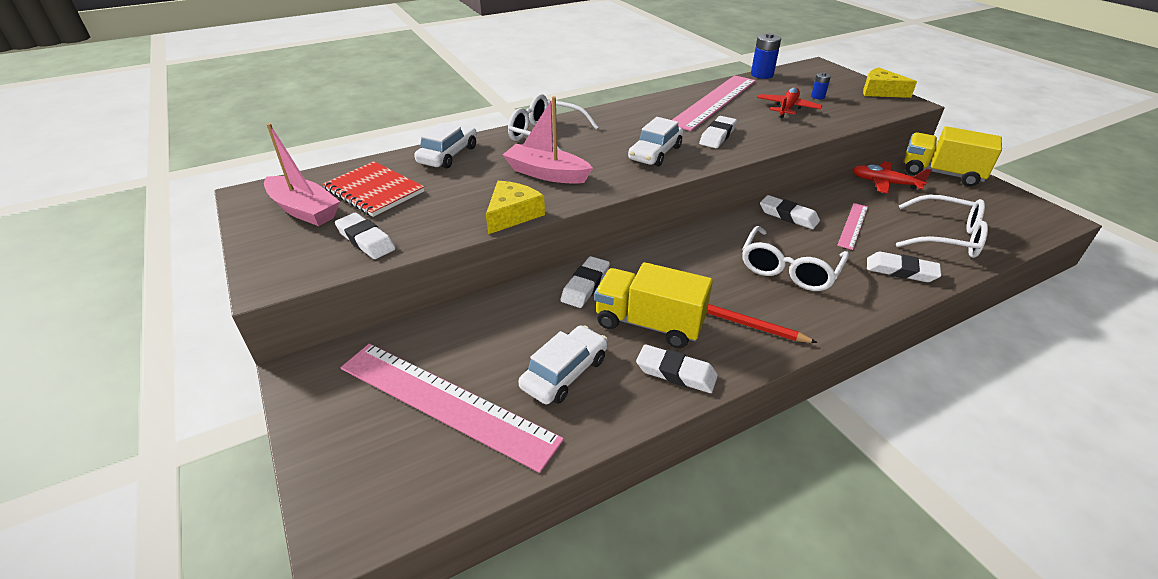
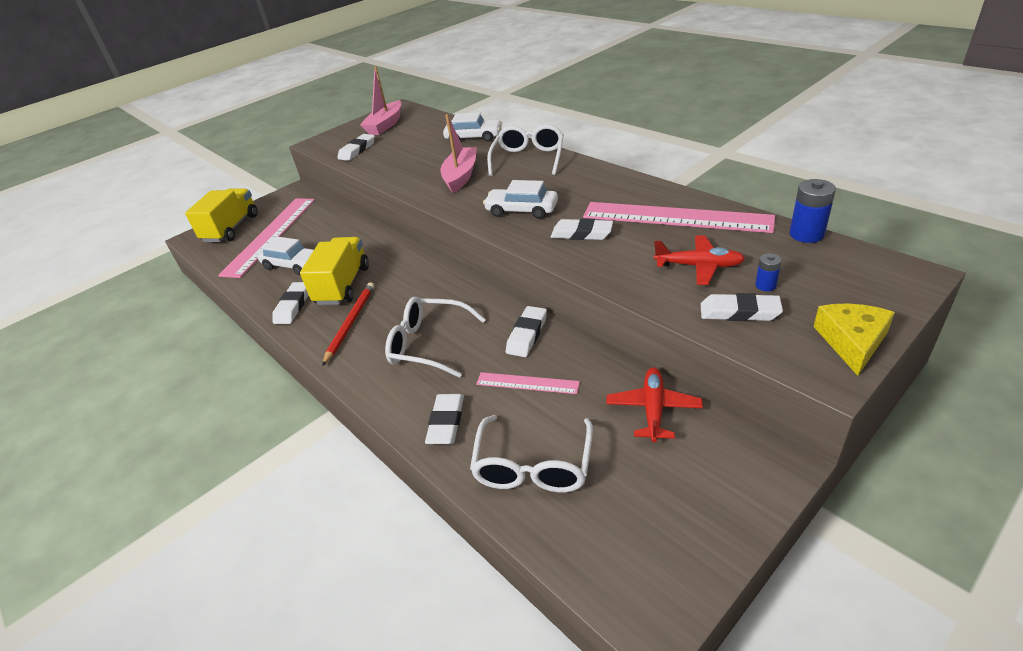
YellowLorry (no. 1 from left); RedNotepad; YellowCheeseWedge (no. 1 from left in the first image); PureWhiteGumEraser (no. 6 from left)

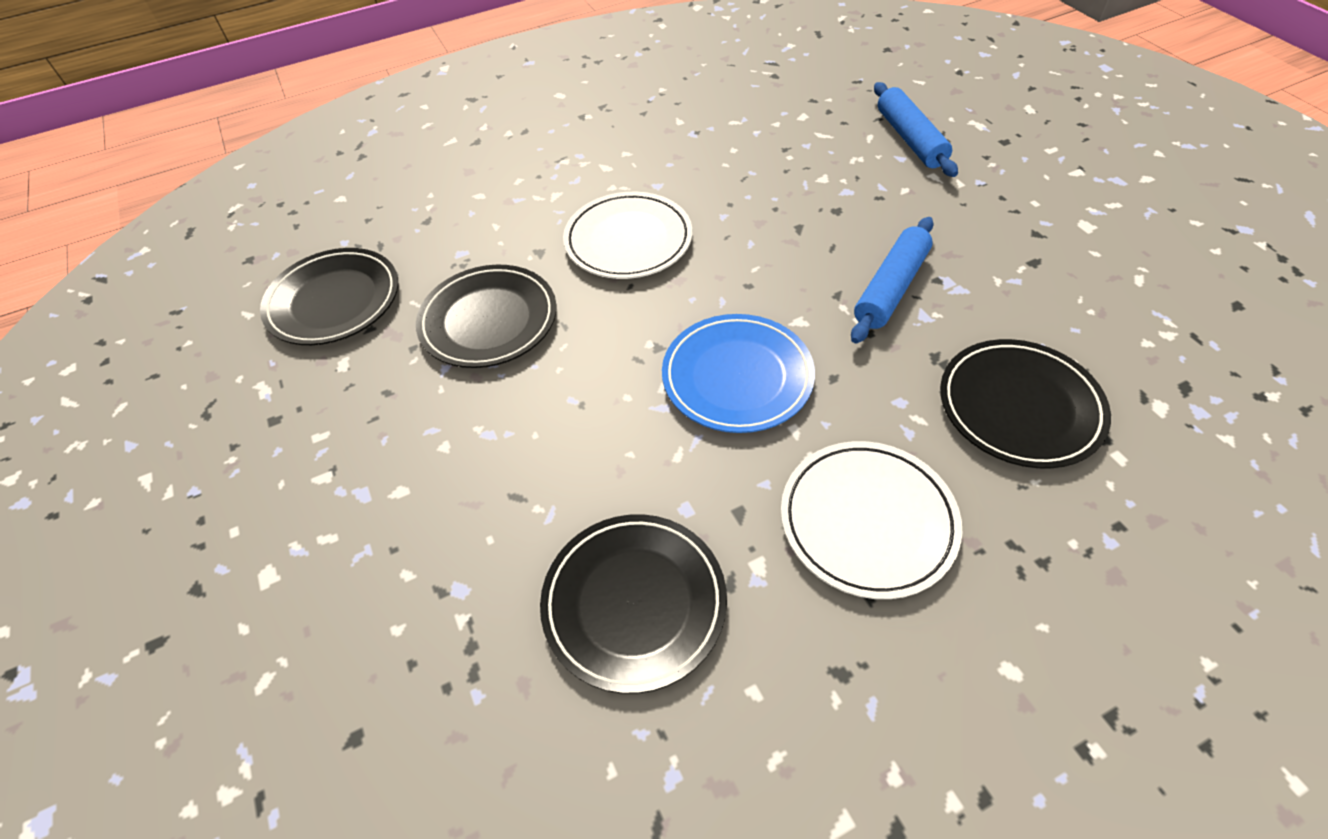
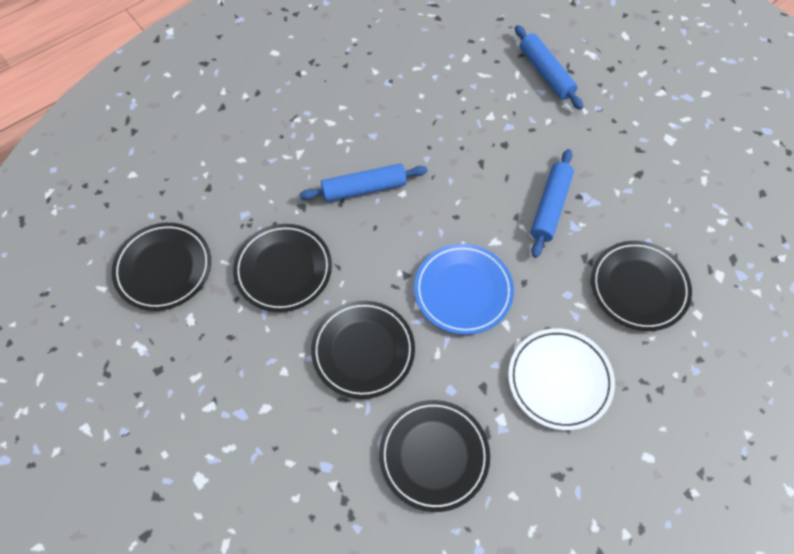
RoyalBlueRollingPin (no. 1 from left); EbonyDinnerPlate (no. 3 from left)

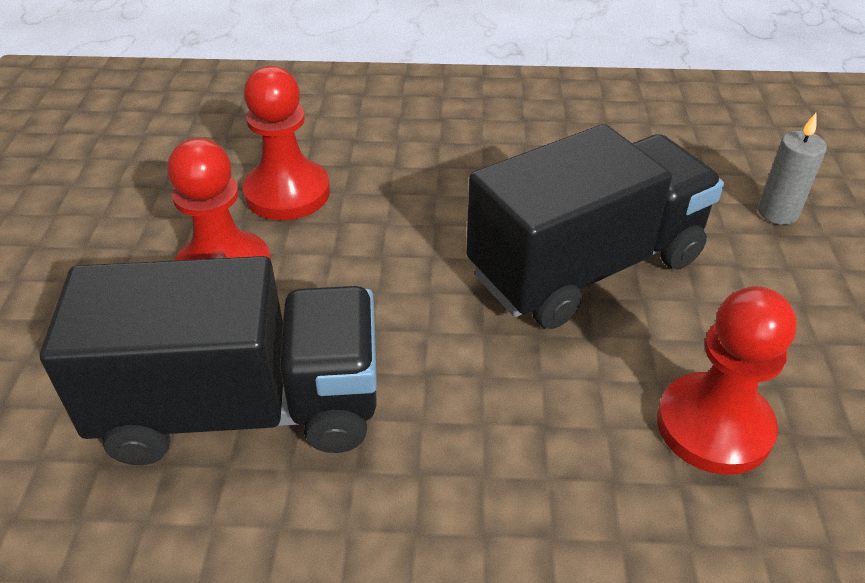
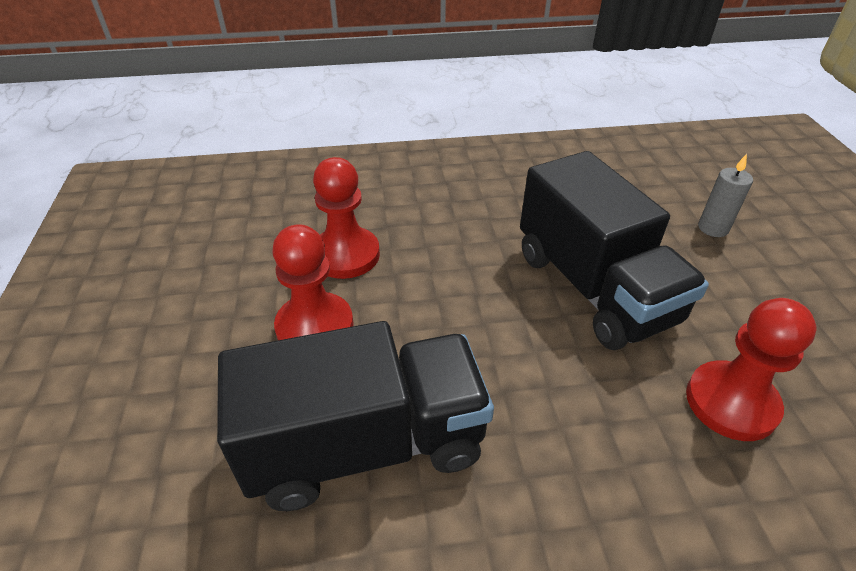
EbonyLorry (no. 2 from left)

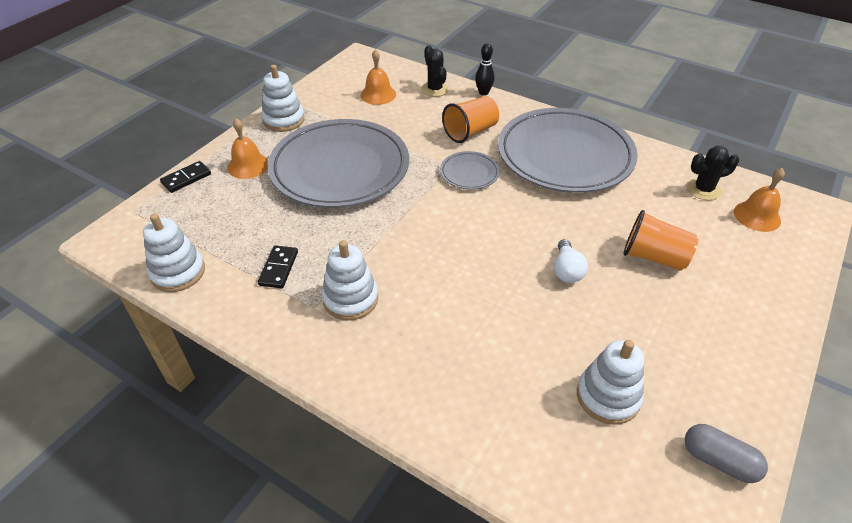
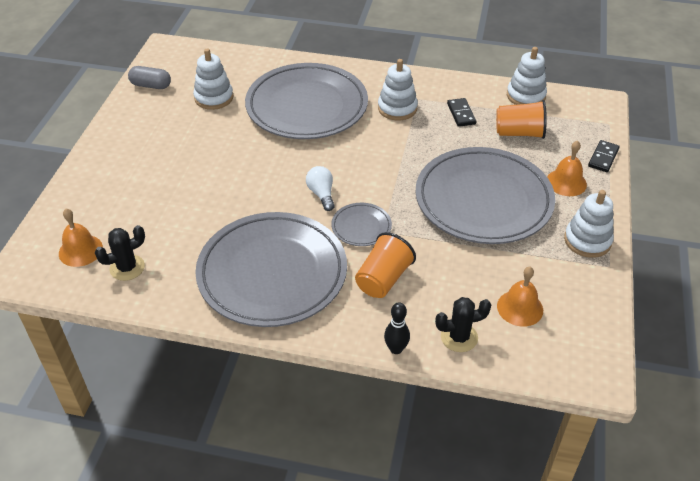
EbonyPricklyPlant (no. 2 from left); BrightOrangeCup (no. 2 from left); PureWhiteLightBulb; GreyDinnerPlate (no. 2 from left)

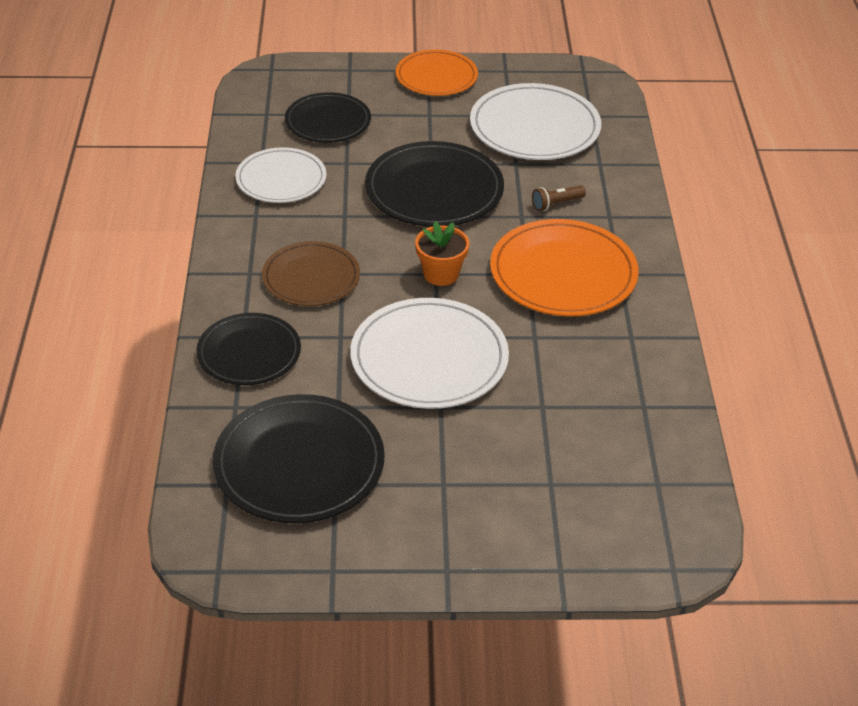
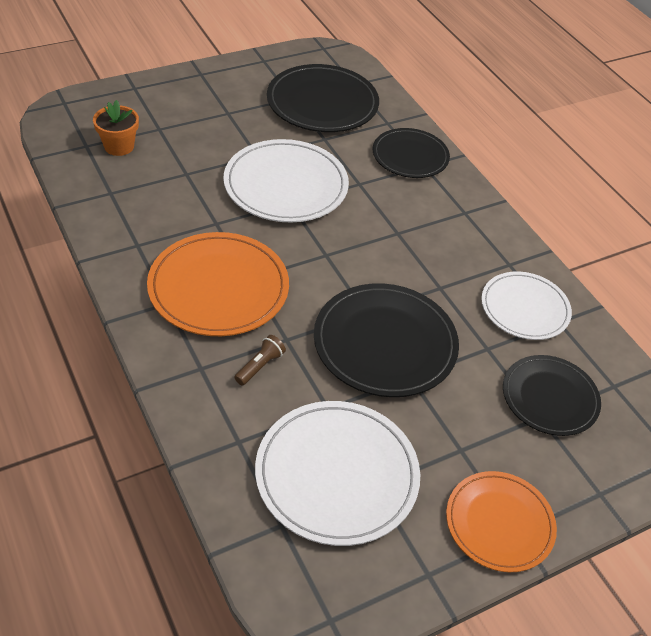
BrightOrangePlantPot; RussetDinnerPlate

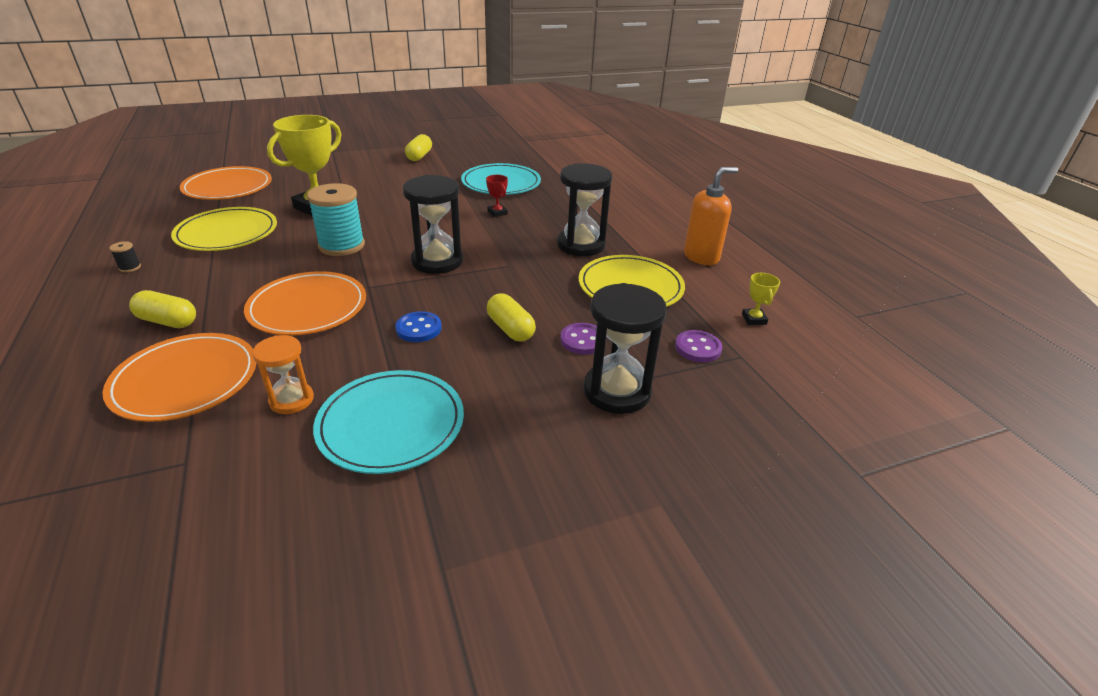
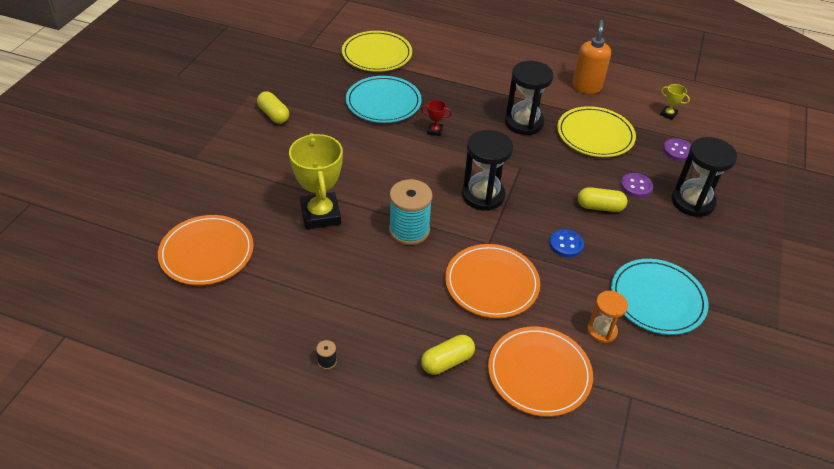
YellowDinnerPlate (no. 1 from left)

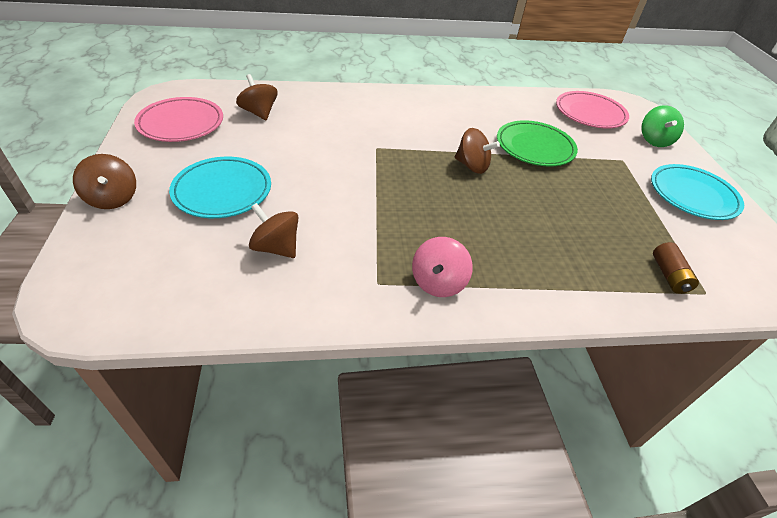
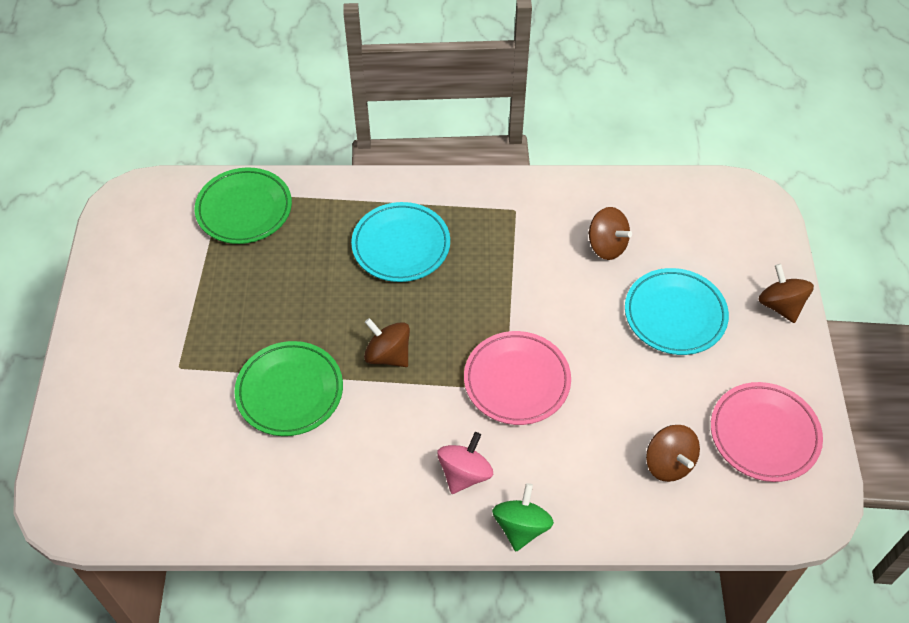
RosePinkDinnerPlate (no. 1 from left); LeafGreenToyTop; AquaDinnerPlate (no. 1 from left); RosePinkToyTop; LeafGreenDinnerPlate (no. 1 from left)

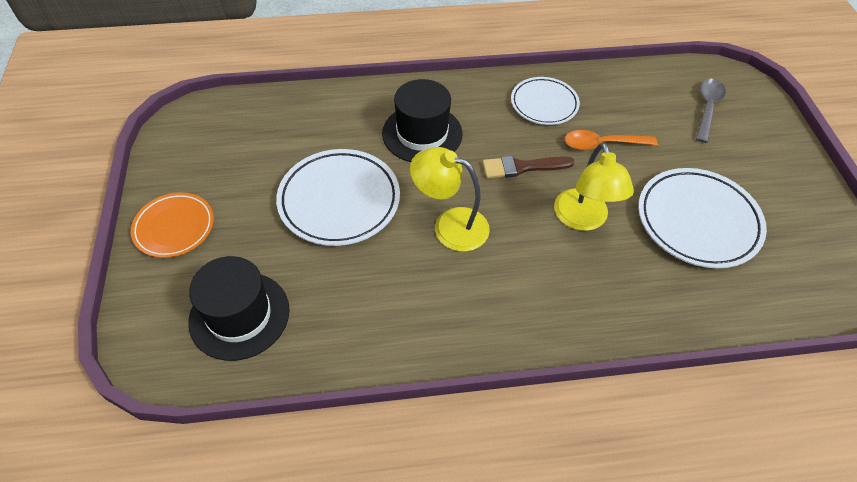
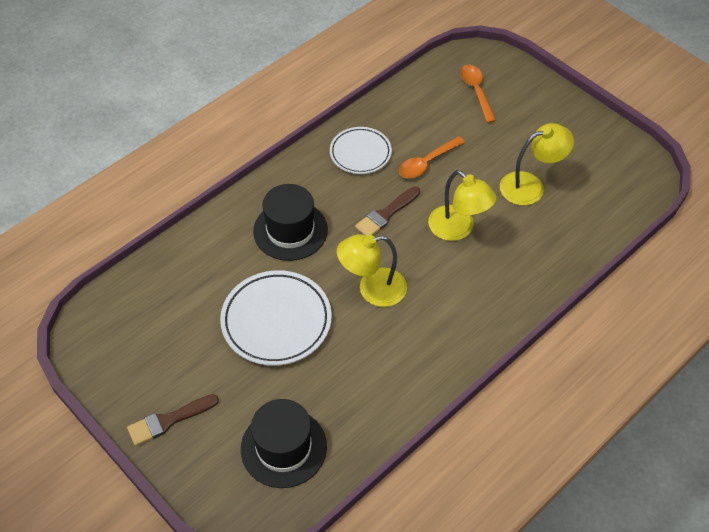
BrightOrangeTablespoon (no. 2 from left); YellowDeskLamp (no. 3 from left); RussetPaintbrush (no. 1 from left)

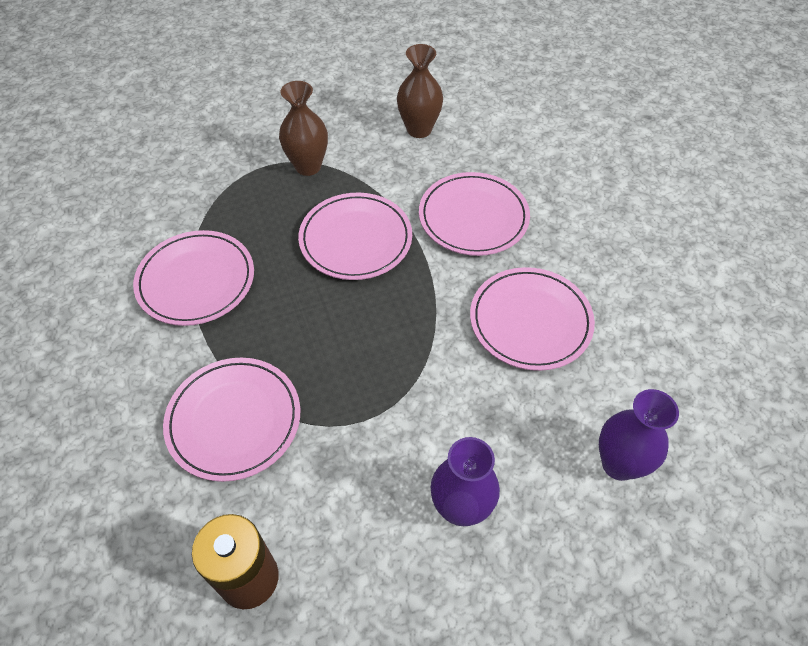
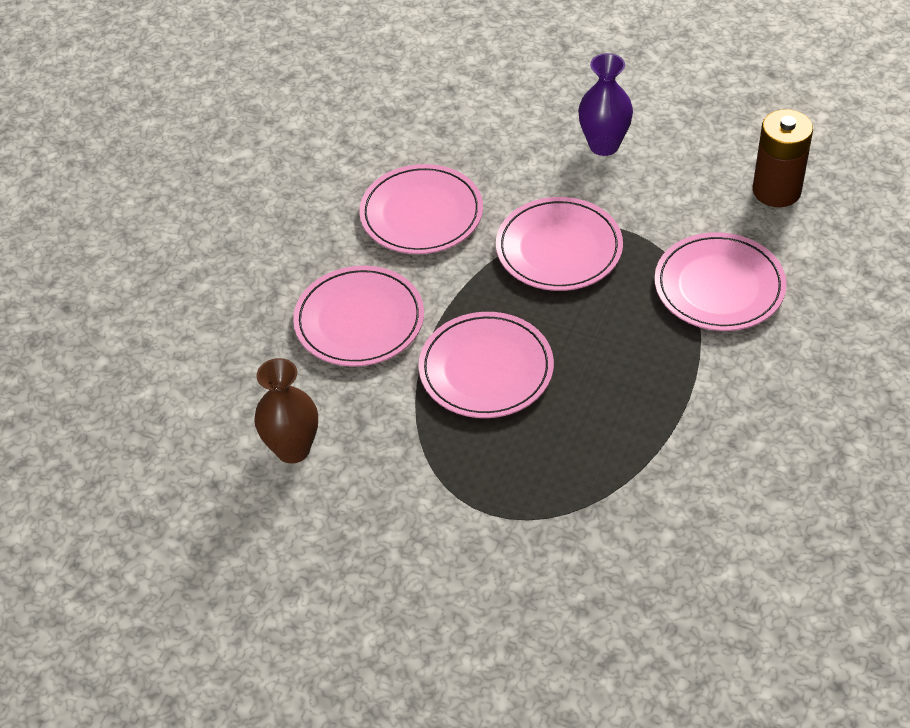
RussetVase (no. 1 from left in the first image); RosePinkDinnerPlate (no. 4 from left); PurpleVase (no. 2 from left in the first image)

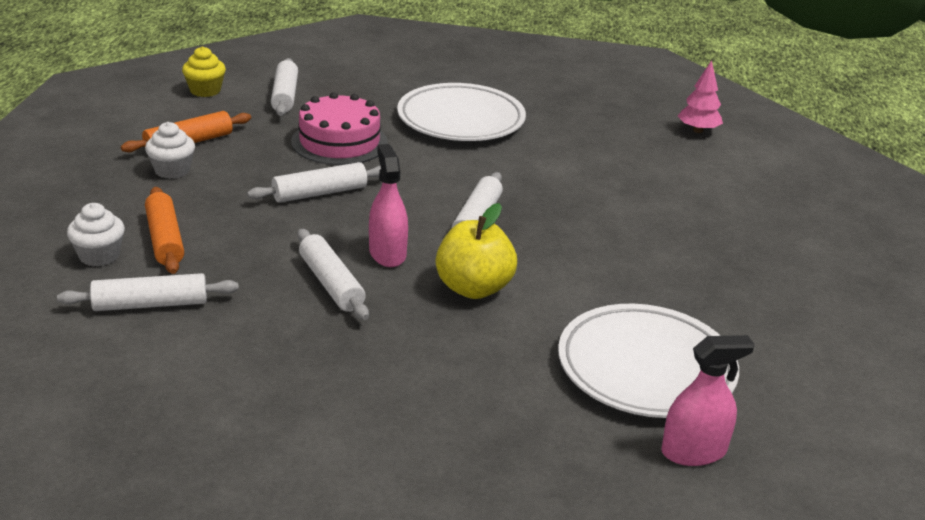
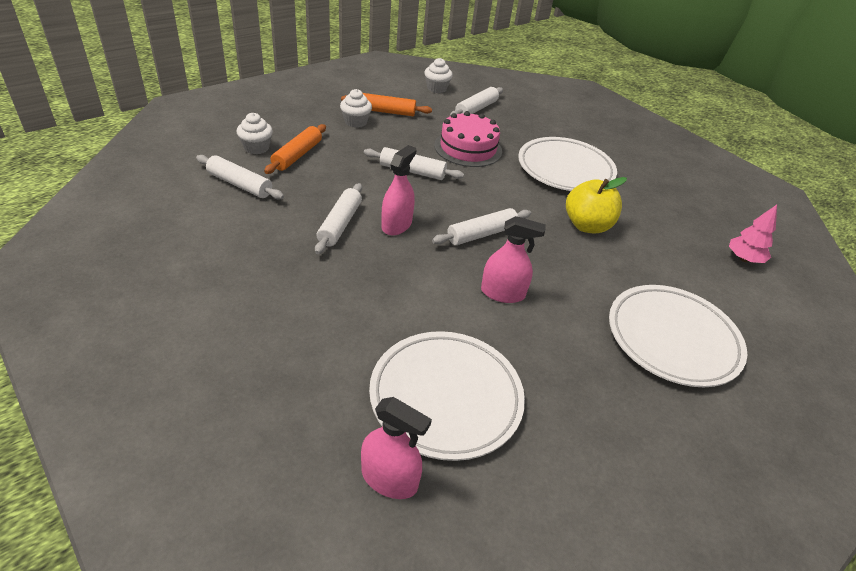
PureWhiteFairyCake (no. 3 from left); YellowToyApple; RosePinkSprayCleaner (no. 3 from left); PureWhiteDinnerPlate (no. 3 from left)

